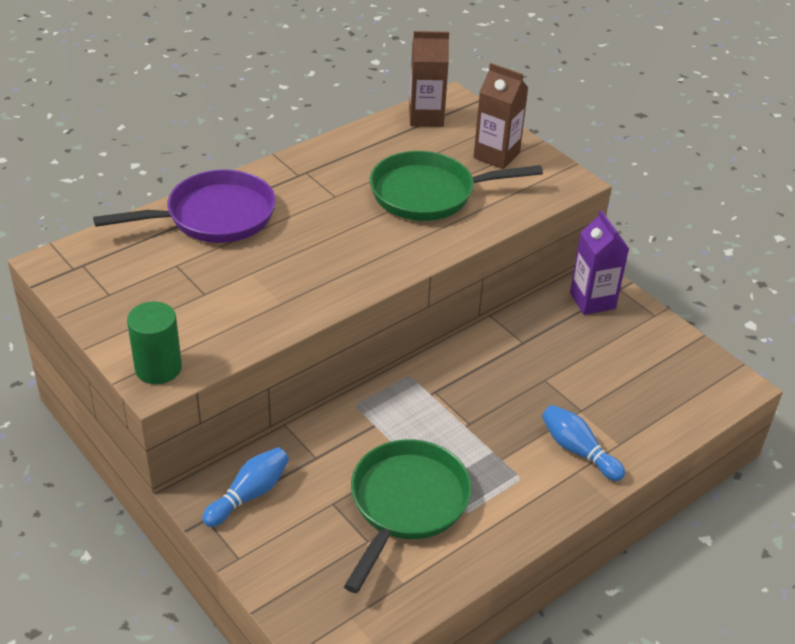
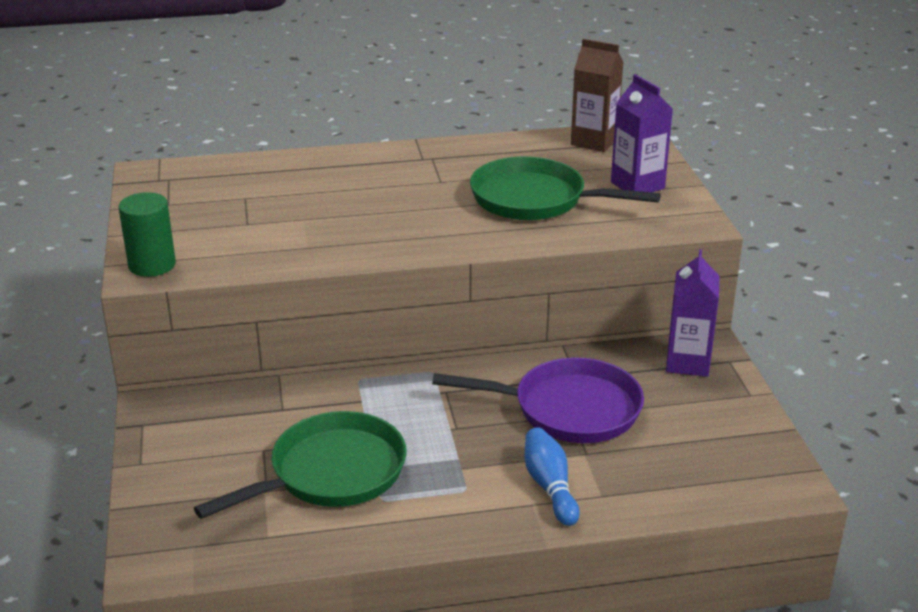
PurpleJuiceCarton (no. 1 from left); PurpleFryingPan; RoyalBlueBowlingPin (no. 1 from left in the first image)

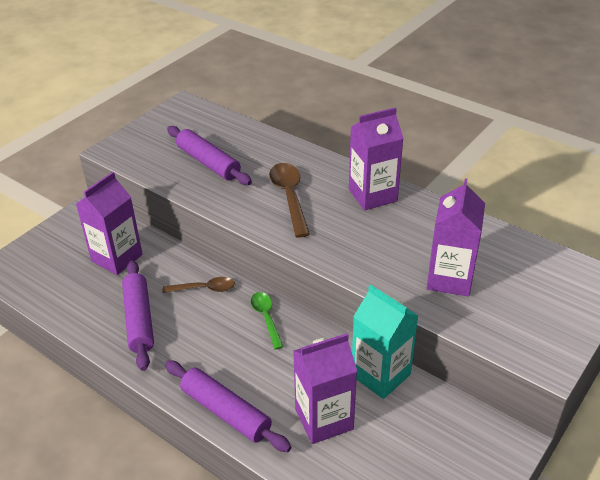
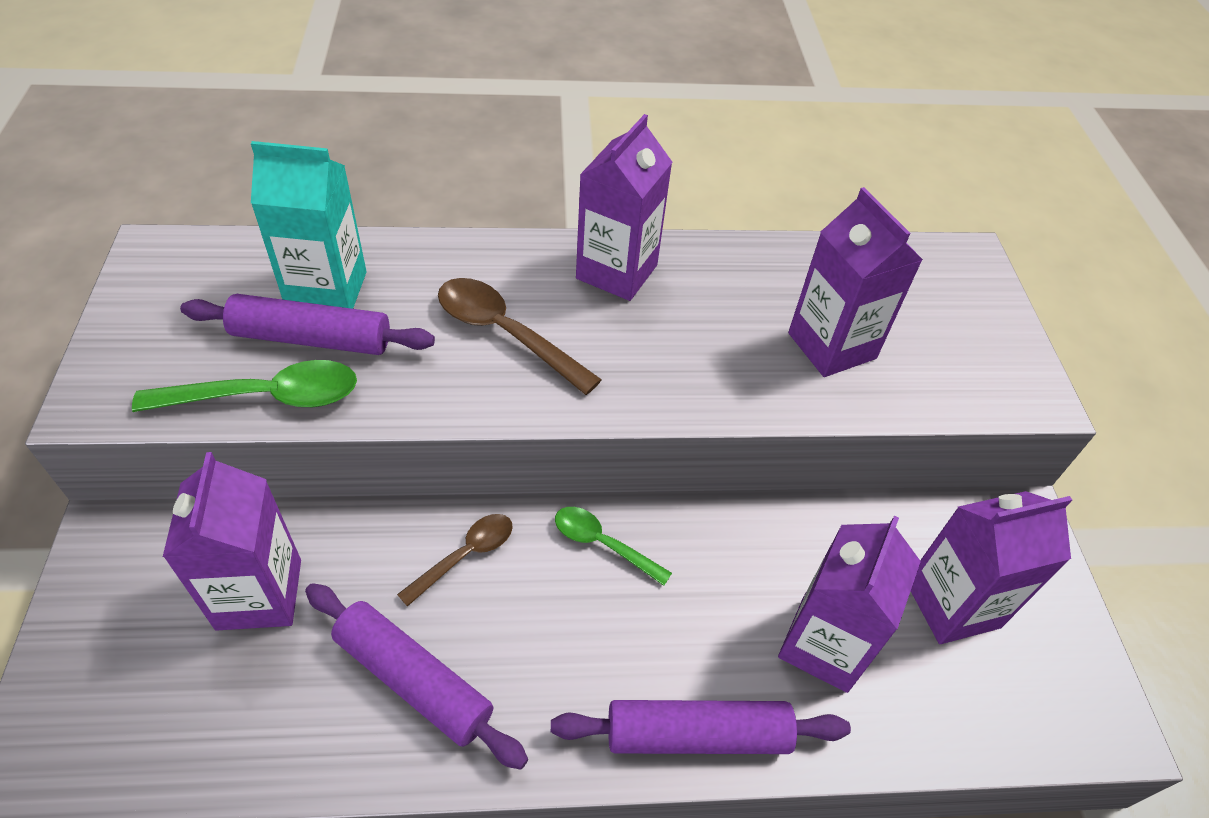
AquaJuiceCarton; LeafGreenTablespoon (no. 1 from left); PurpleJuiceCarton (no. 5 from left)

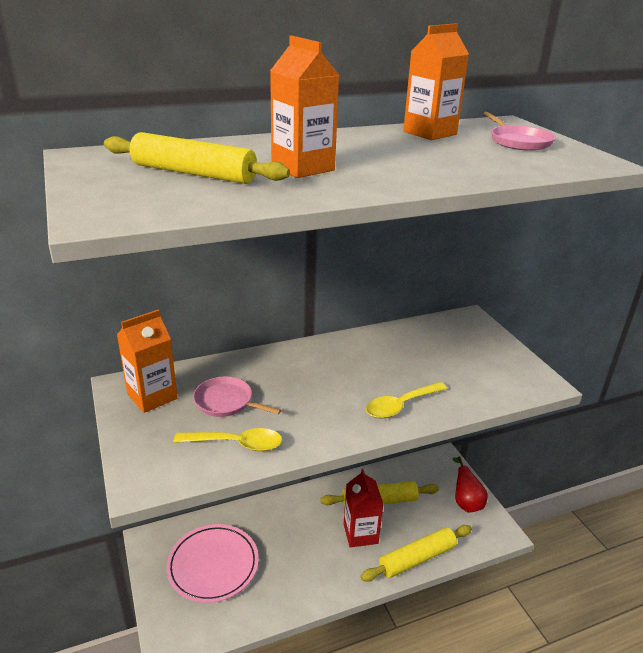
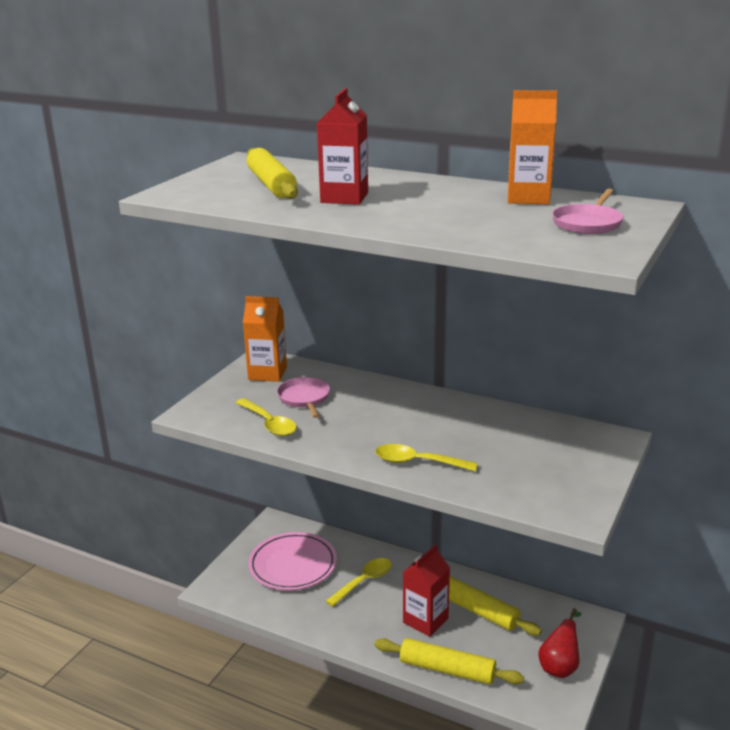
RedJuiceCarton (no. 1 from left); YellowTablespoon (no. 2 from left)

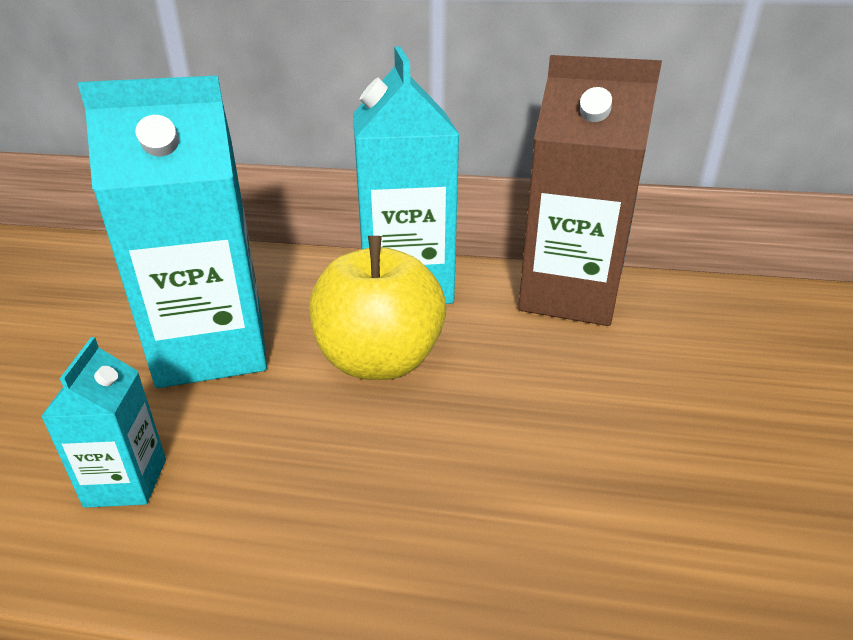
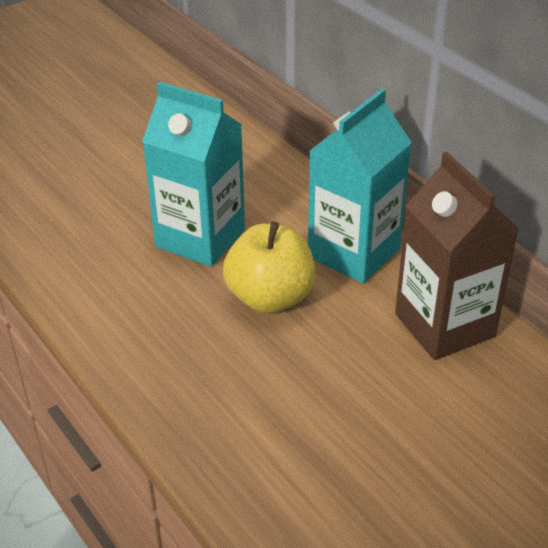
AquaJuiceCarton (no. 1 from left in the first image)

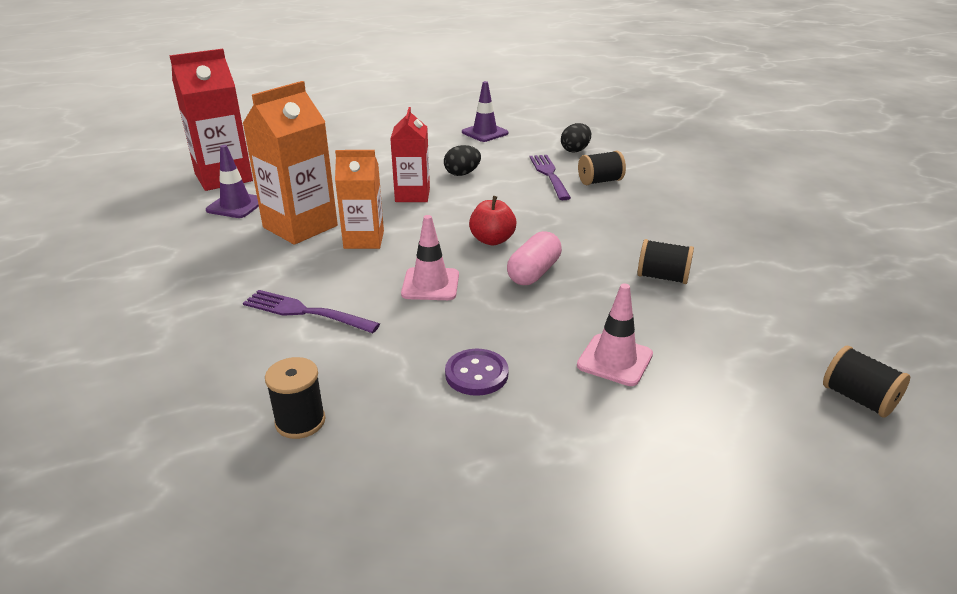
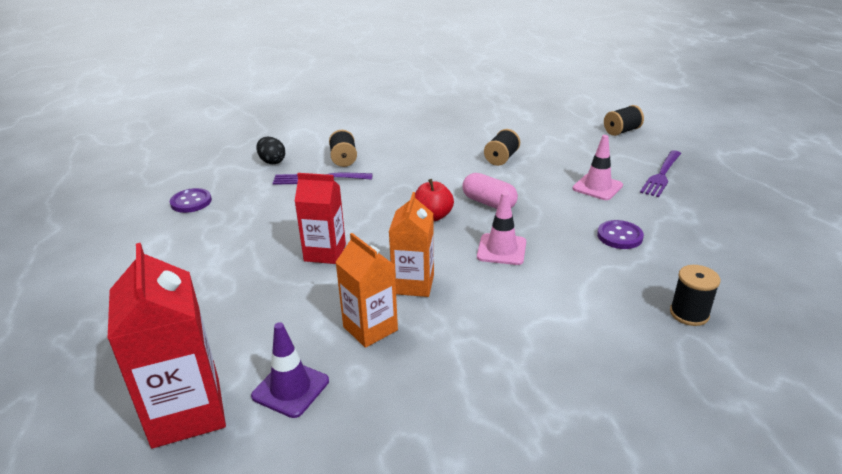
BrightOrangeJuiceCarton (no. 1 from left); PurpleButton (no. 1 from left); EbonyEggShape (no. 1 from left in the first image); PurpleDinnerFork (no. 2 from left)

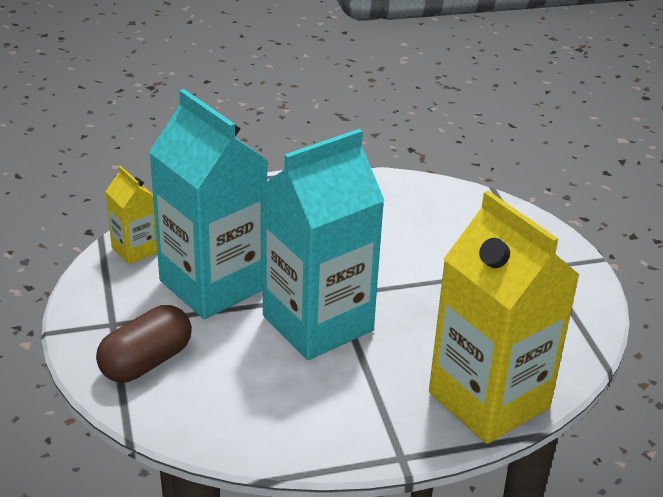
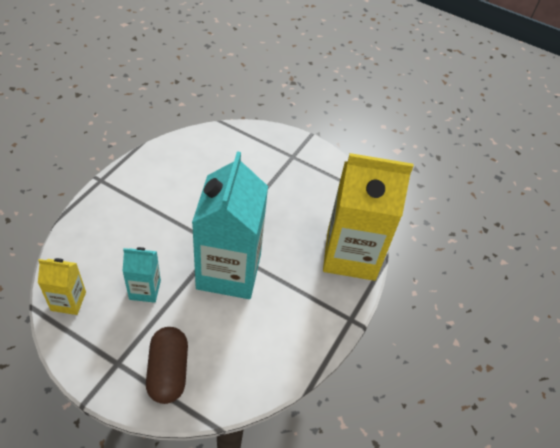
AquaJuiceCarton (no. 1 from left)

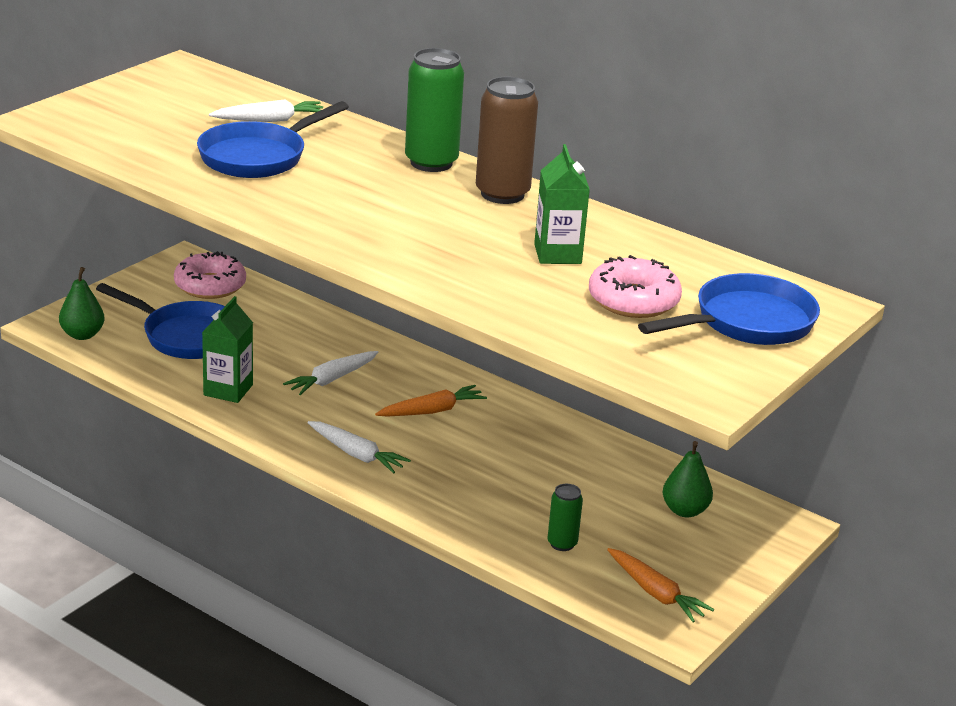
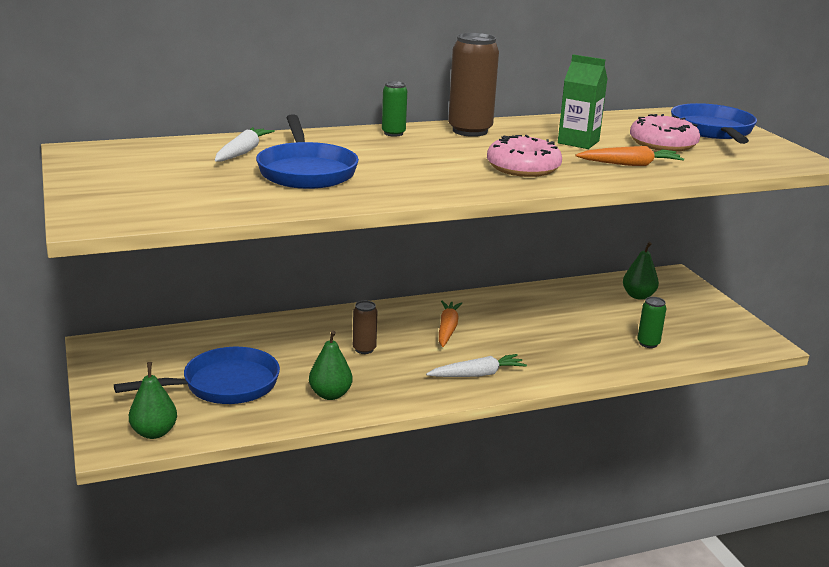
LeafGreenCan (no. 1 from left); RosePinkGlazedDonut (no. 1 from left); LeafGreenToyPear (no. 2 from left); RussetCan (no. 1 from left); BrightOrangeToyCarrot (no. 2 from left)

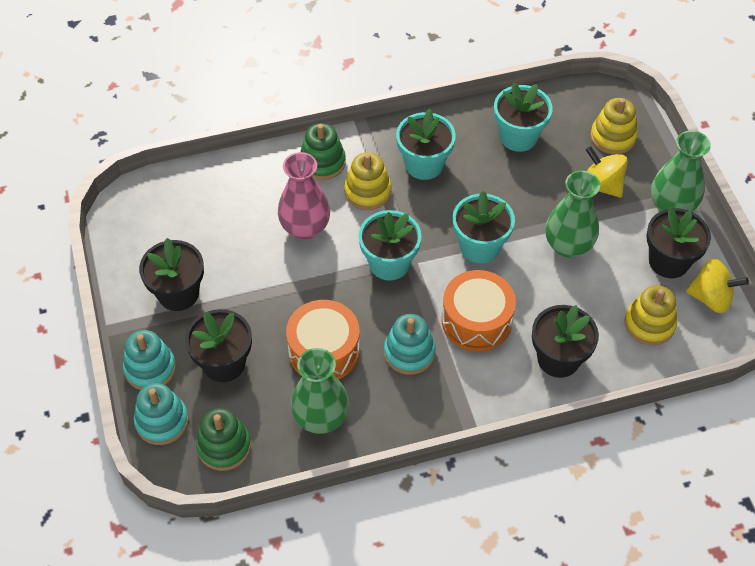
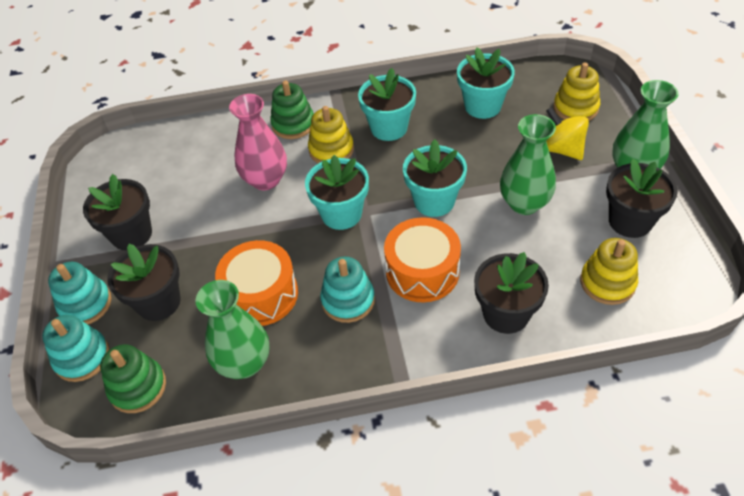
YellowToyTop (no. 2 from left in the first image)

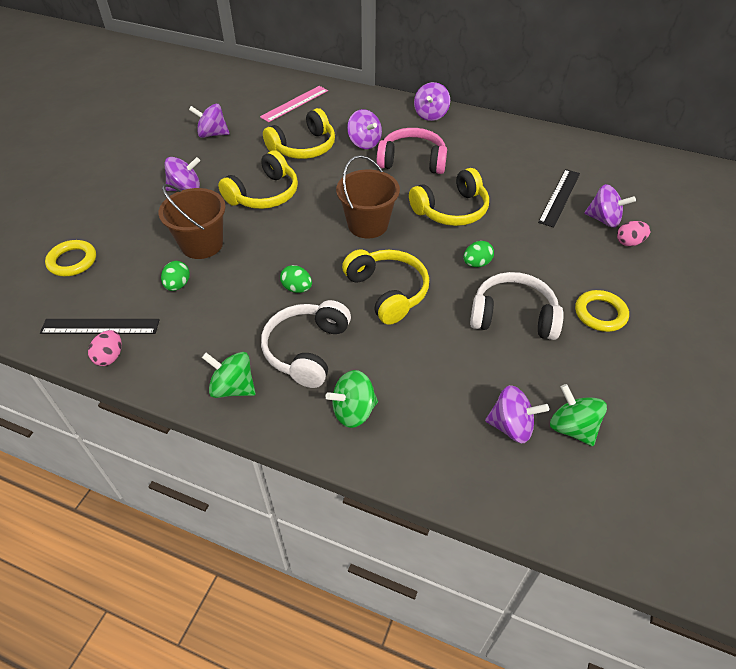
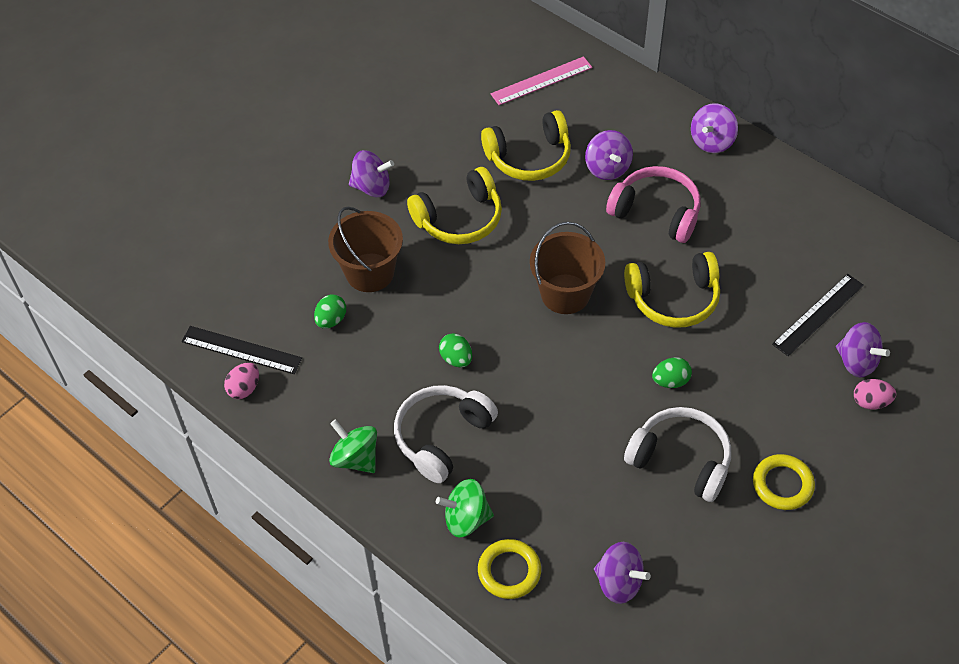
PurpleToyTop (no. 2 from left in the first image); YellowTorus (no. 1 from left); YellowOverEarHeadphones (no. 3 from left in the first image); LeafGreenToyTop (no. 3 from left in the first image)

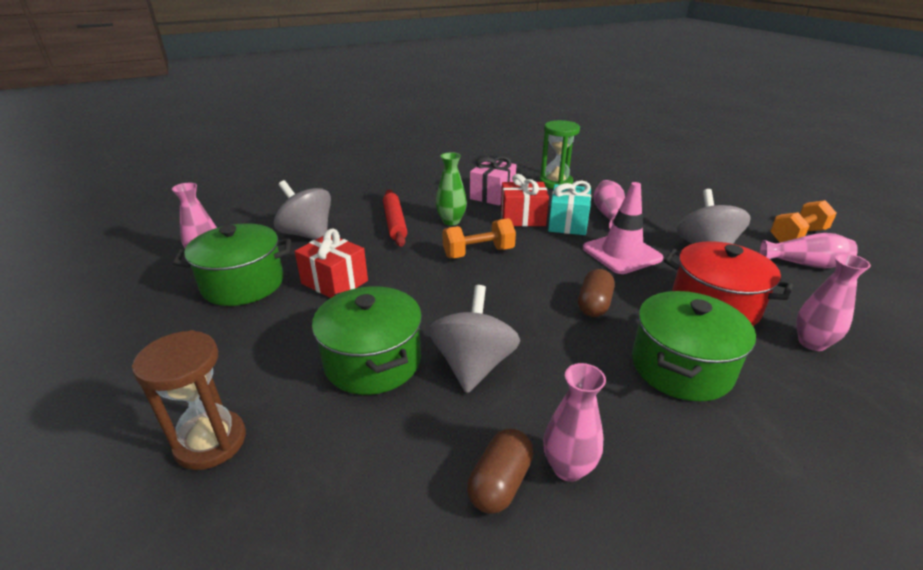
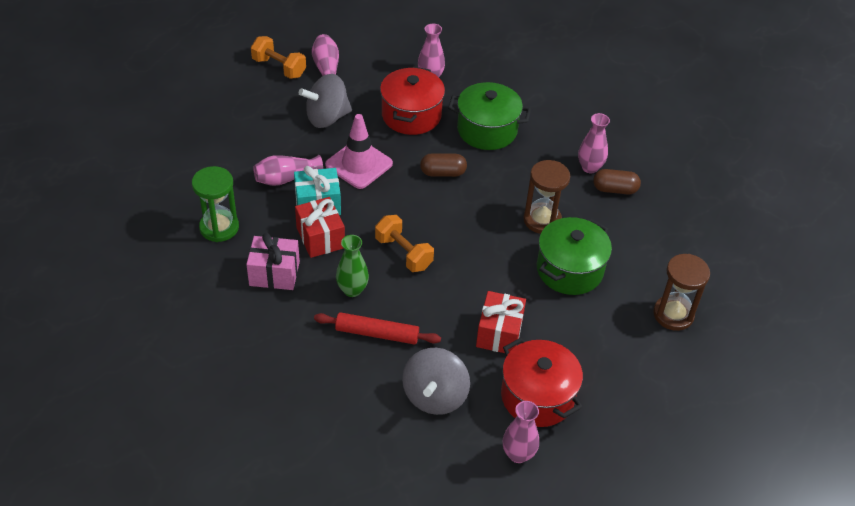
RedRollingPin; RedPot (no. 2 from left); RussetSandTimer (no. 1 from left)

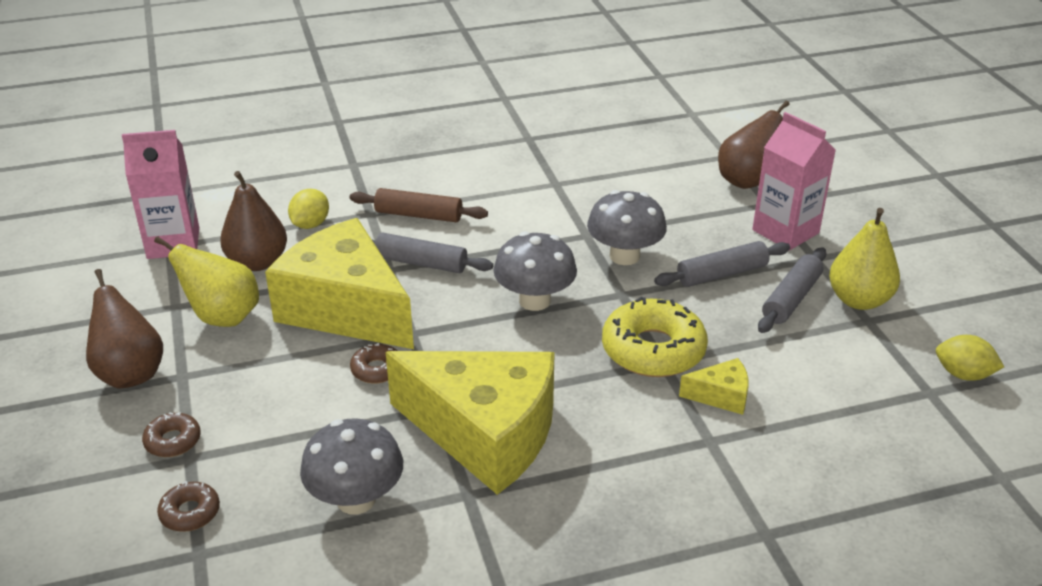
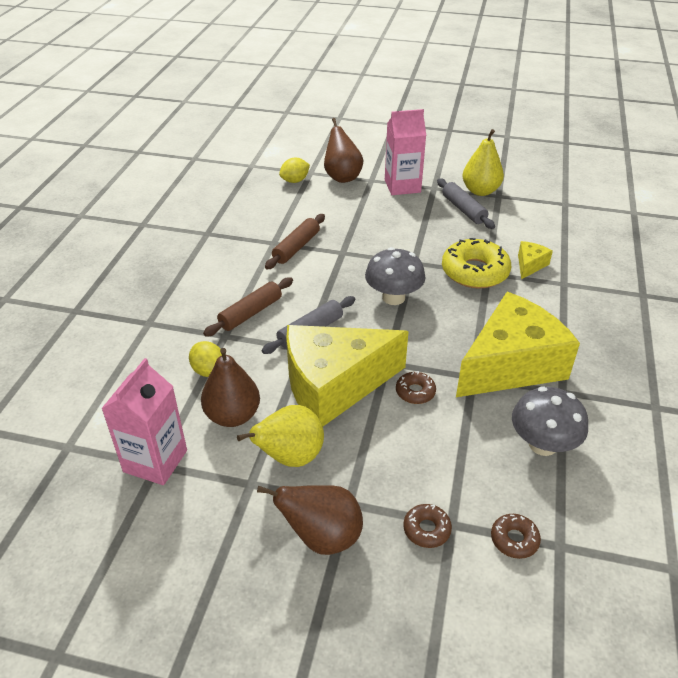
GreyFungus (no. 3 from left in the first image); GreyRollingPin (no. 2 from left in the first image); YellowLemon (no. 2 from left); RussetRollingPin (no. 2 from left)

